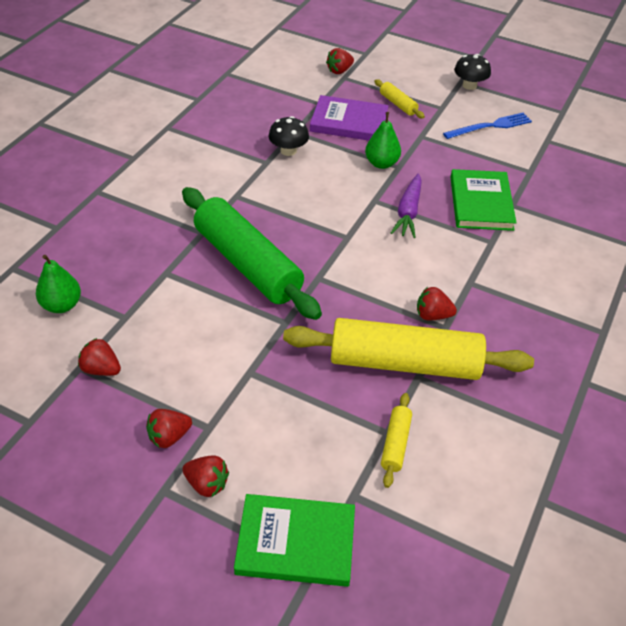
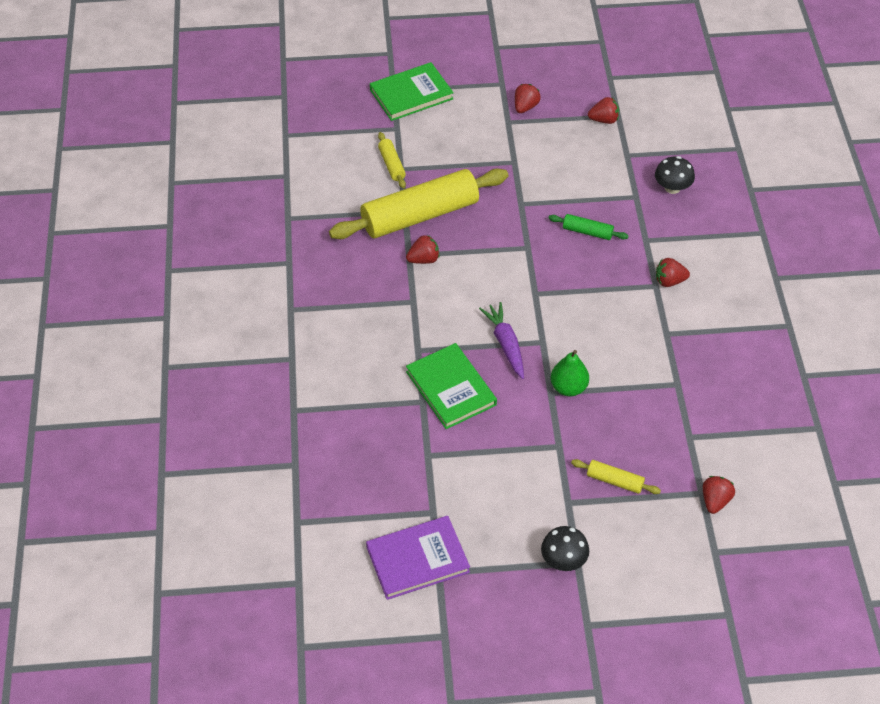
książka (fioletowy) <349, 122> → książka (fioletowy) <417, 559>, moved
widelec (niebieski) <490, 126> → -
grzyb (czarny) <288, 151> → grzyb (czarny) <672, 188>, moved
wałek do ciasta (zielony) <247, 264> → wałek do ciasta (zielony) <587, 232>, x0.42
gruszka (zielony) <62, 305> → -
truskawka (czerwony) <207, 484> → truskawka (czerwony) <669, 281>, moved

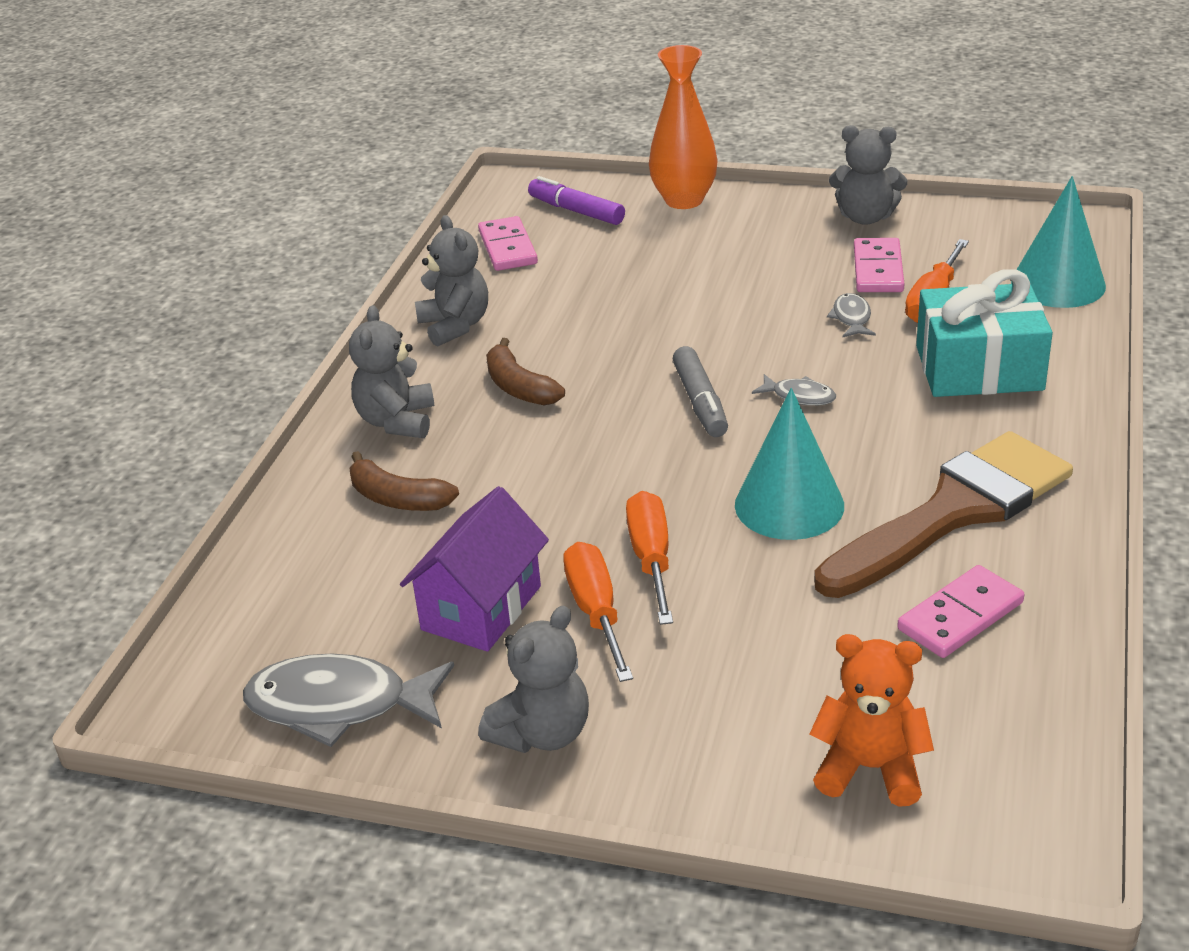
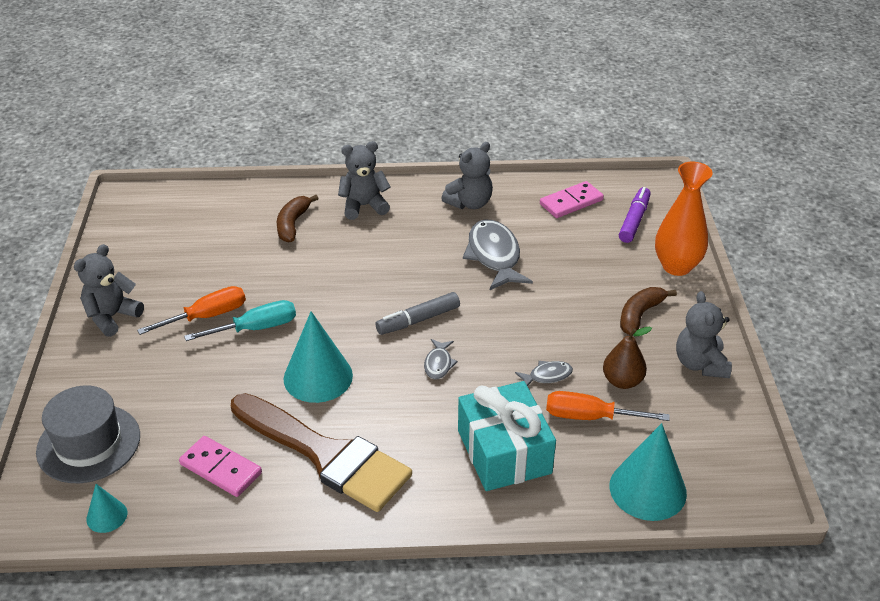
kostka domina (różowy) <878, 269> → gruszka (brązowy) <622, 381>
banan (brązowy) <519, 387> → banan (brązowy) <639, 315>, moved
domek (fioletowy) <481, 608> → -
śrubokręt (pomarańczowy) <651, 559> → śrubokręt (turkusowy) <256, 328>
miś (szary) <542, 733> → miś (szary) <112, 317>, 105 degrees clockwise
miś (pomarańczowy) <870, 768> → kapelusz (szary) <89, 443>
ryba (szary) <339, 705> → ryba (szary) <494, 256>, moved
- → stożek (turkusowy) <107, 516>

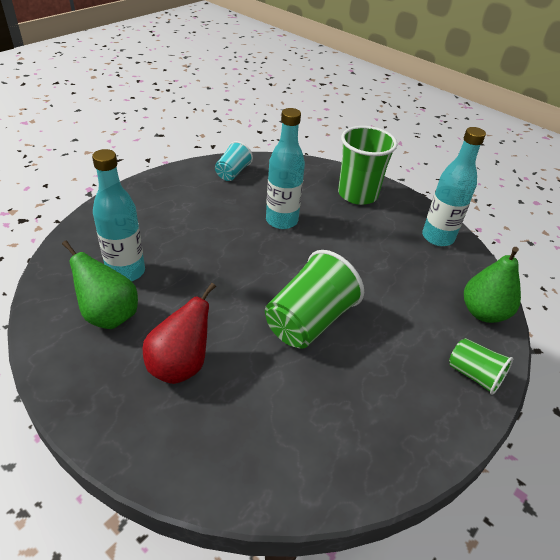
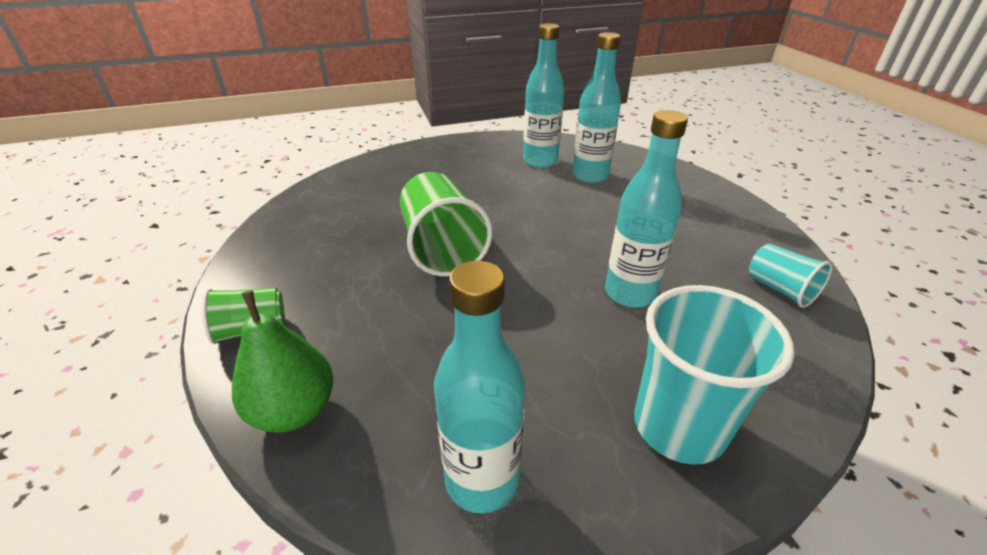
szklanka (zielony) <358, 194> → szklanka (turkusowy) <679, 426>
gruszka (zielony) <109, 315> → butelka (turkusowy) <540, 161>
gruszka (czerwony) <180, 365> → -

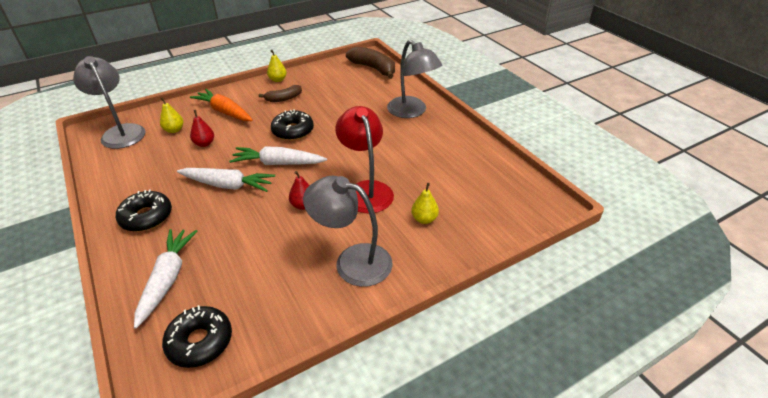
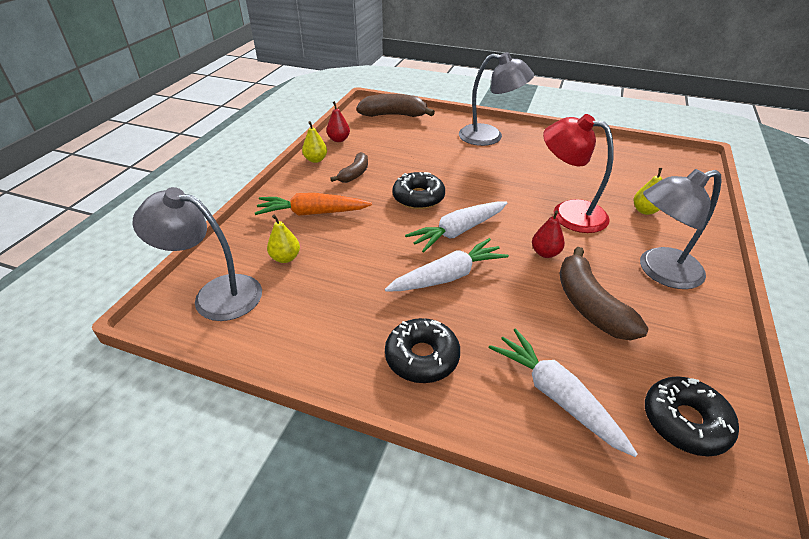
gruszka (czerwony) <204, 144> → gruszka (czerwony) <339, 139>, moved
- → banan (brązowy) <590, 305>

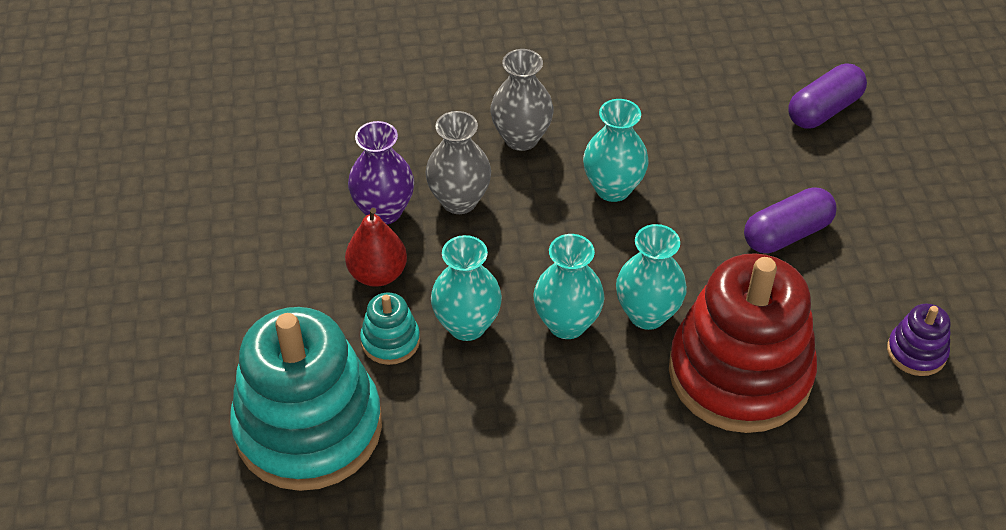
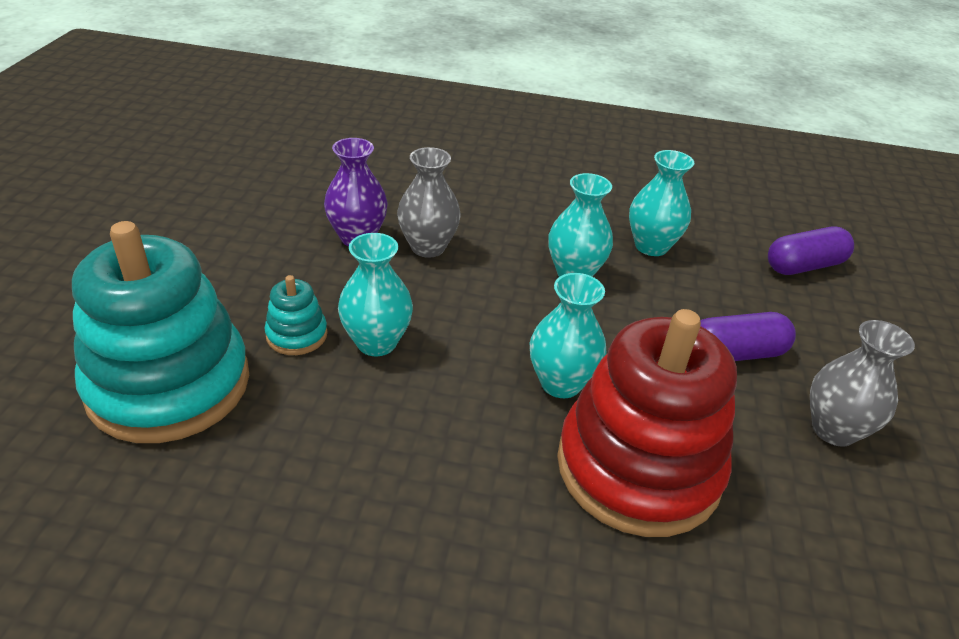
wazon (szary) <521, 138> → wazon (szary) <833, 430>, moved
gruszka (czerwony) <377, 274> → -
wazon (turkusowy) <567, 323> → wazon (turkusowy) <651, 246>, moved
zabawka nakładanka (fioletowy) <916, 352> → -

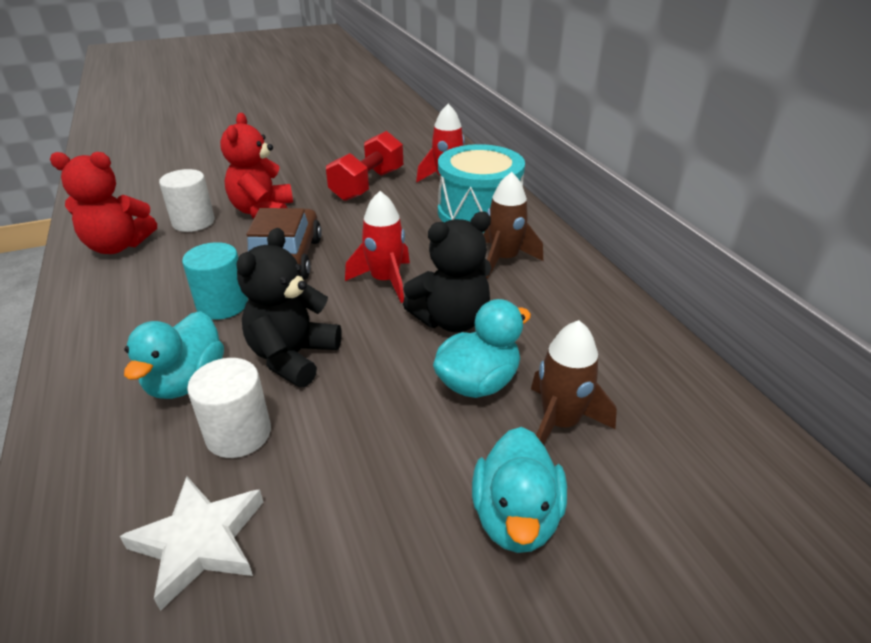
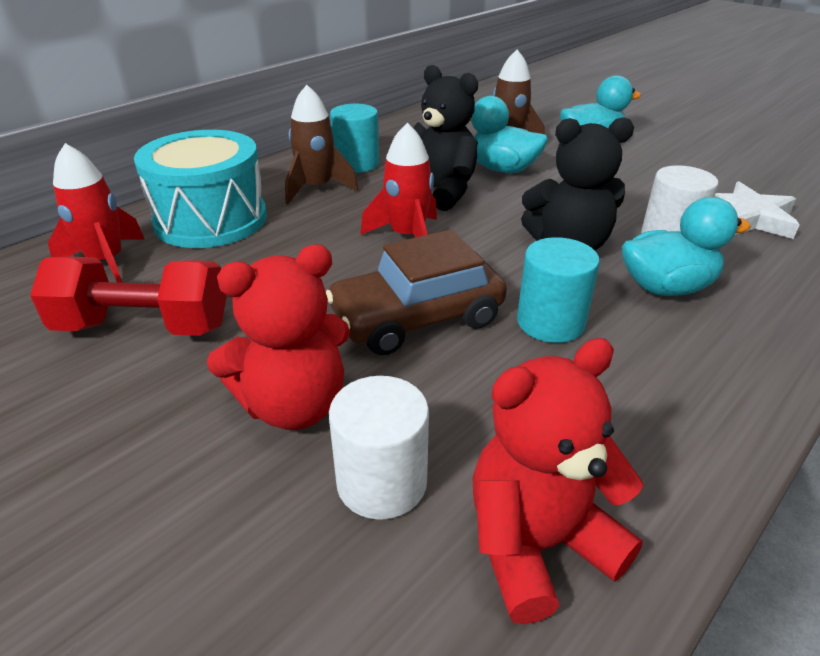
miś (czerwony) <118, 246> → miś (czerwony) <537, 544>, 90 degrees counterclockwise
- → walec (turkusowy) <356, 164>

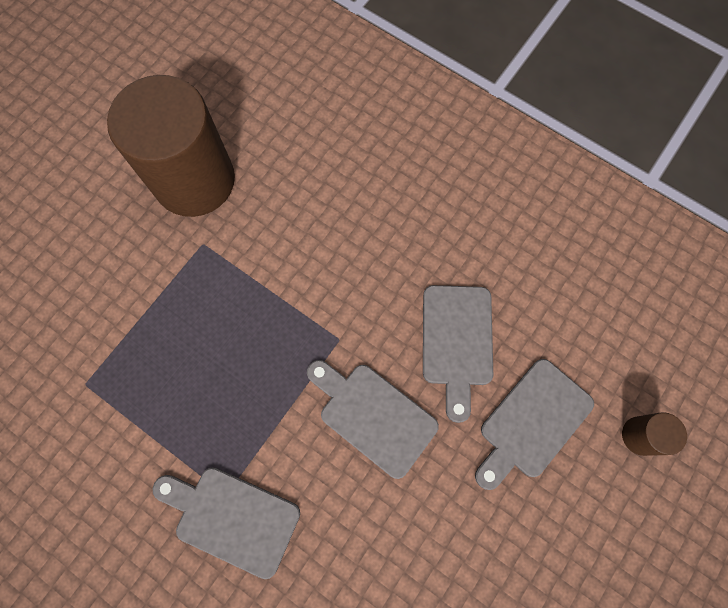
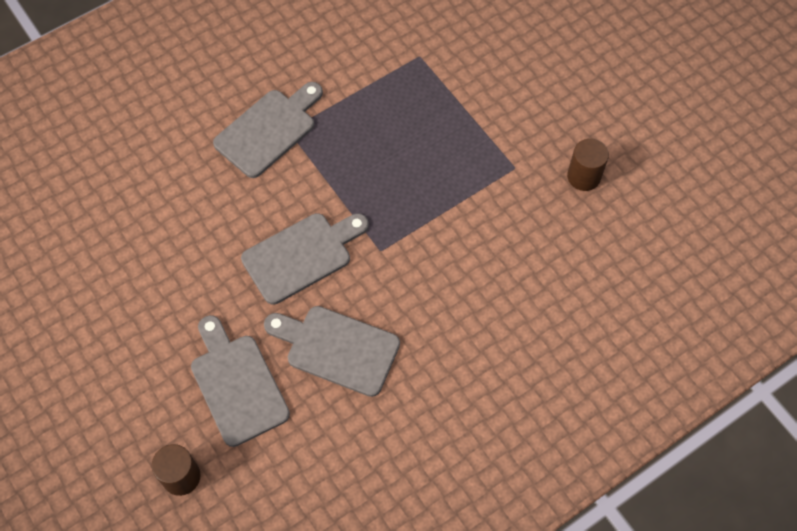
walec (brązowy) <194, 180> → walec (brązowy) <583, 176>, x0.41

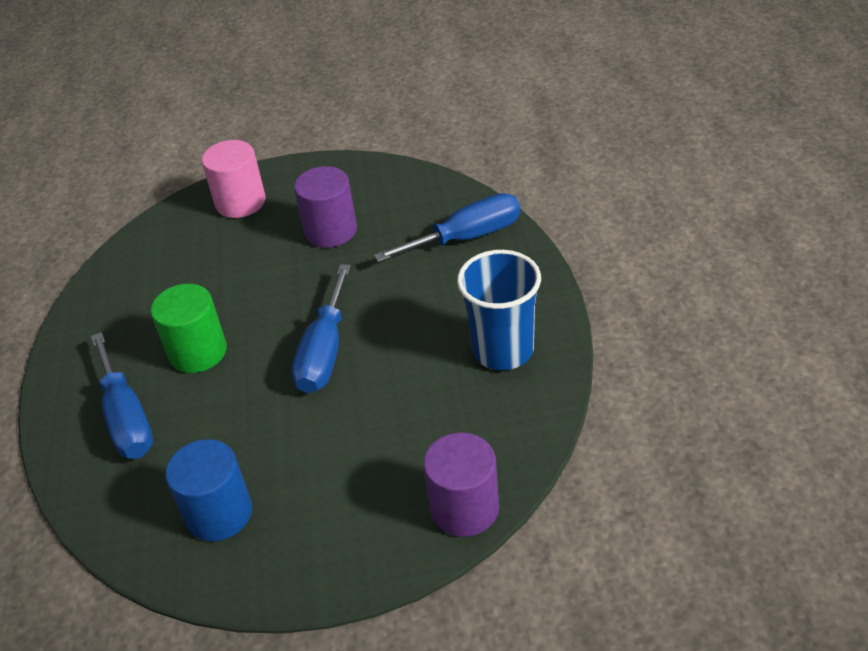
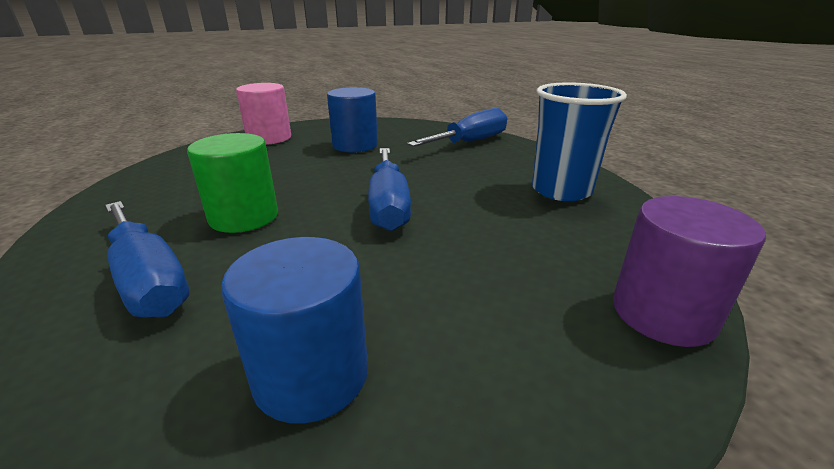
walec (fioletowy) <330, 230> → walec (niebieski) <355, 145>

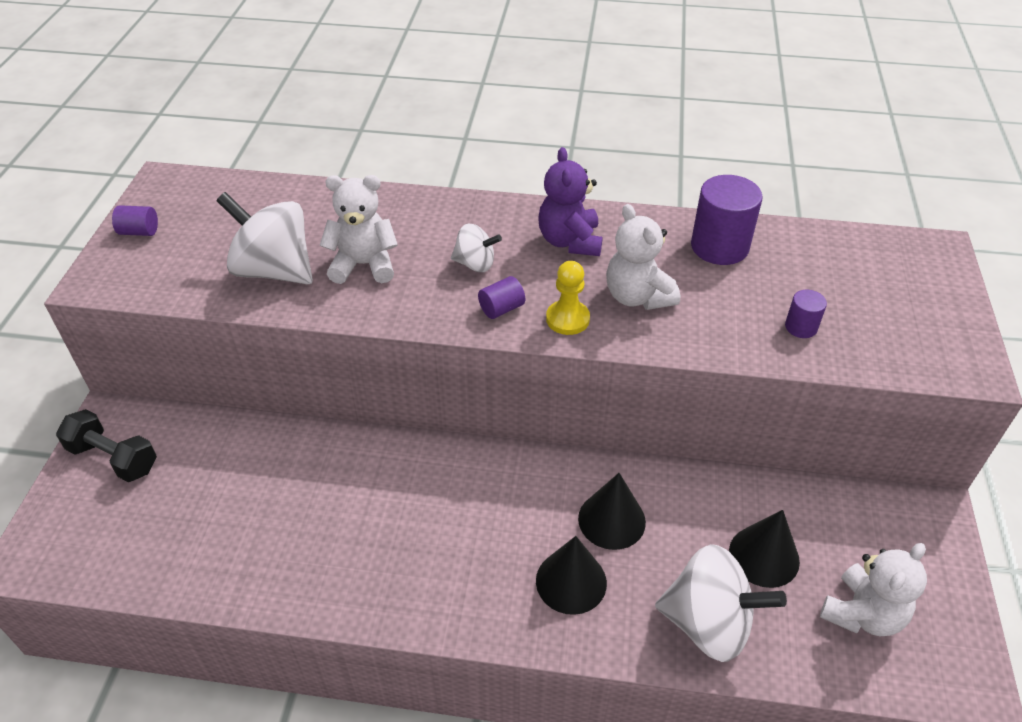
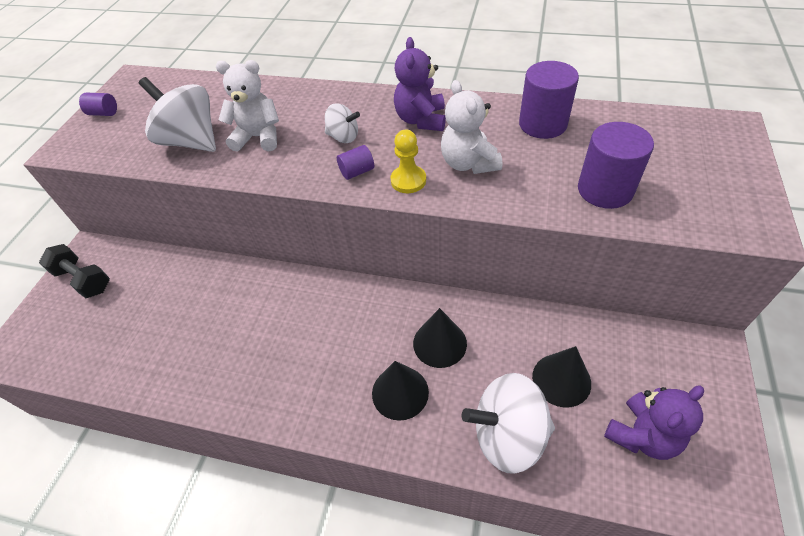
walec (fioletowy) <801, 327> → walec (fioletowy) <605, 190>, x1.98
miś (biały) <862, 614> → miś (fioletowy) <642, 435>
bączek (biały) <708, 623> → bączek (biały) <508, 435>, 150 degrees clockwise

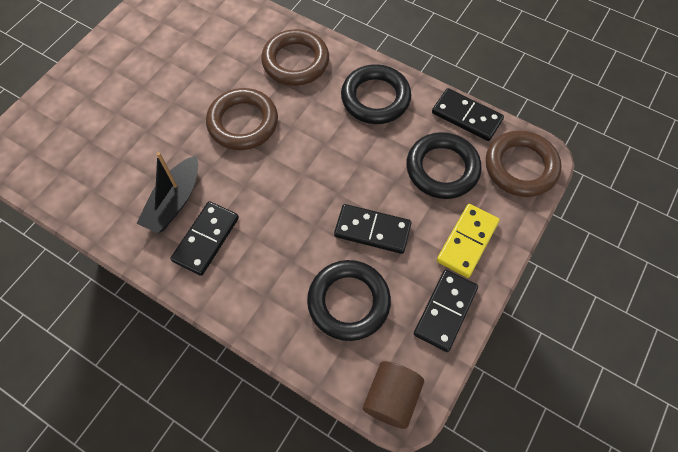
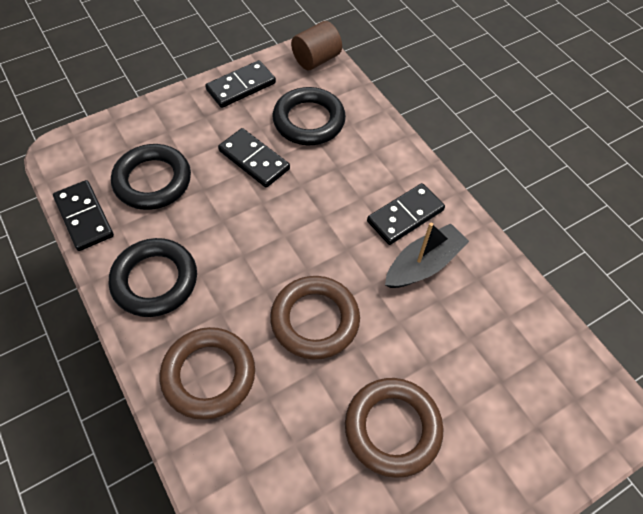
pierścień (brązowy) <520, 167> → pierścień (brązowy) <392, 428>, moved
kostka domina (żółty) <467, 241> → -

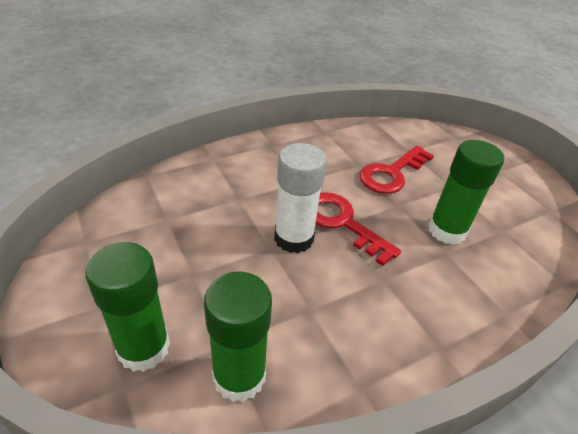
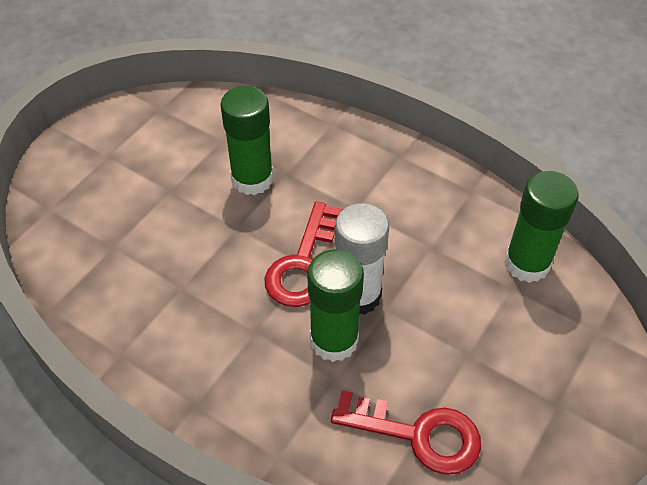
klucz (czerwony) <391, 174> → klucz (czerwony) <418, 434>, moved
klej w sztyfcie (zielony) <143, 348> → klej w sztyfcie (zielony) <334, 340>, moved

